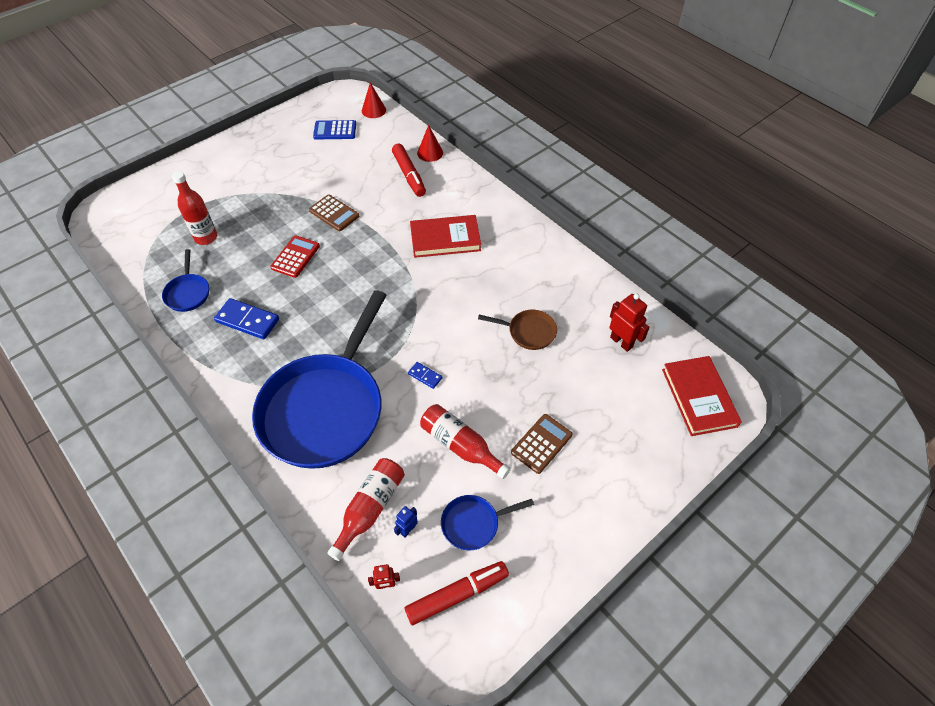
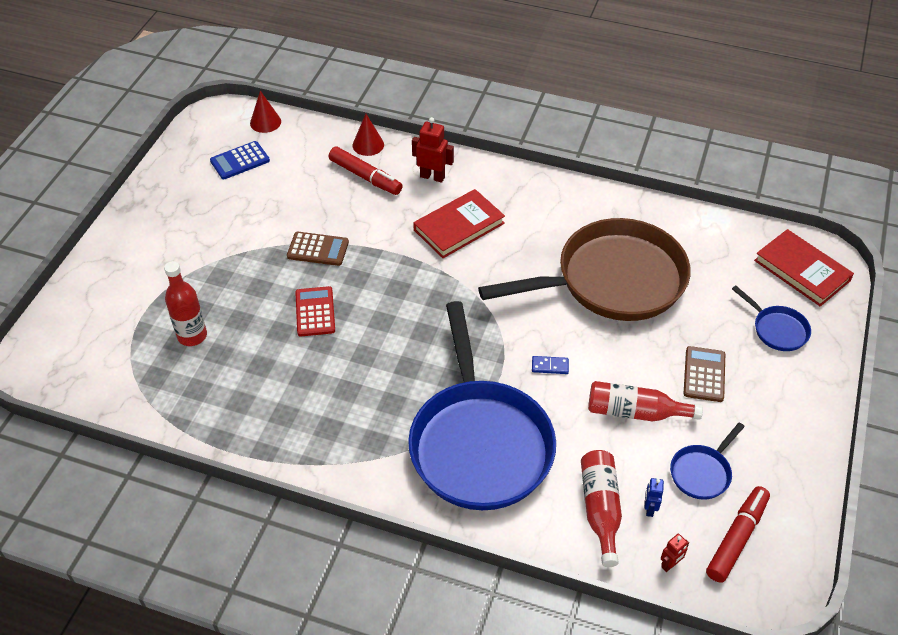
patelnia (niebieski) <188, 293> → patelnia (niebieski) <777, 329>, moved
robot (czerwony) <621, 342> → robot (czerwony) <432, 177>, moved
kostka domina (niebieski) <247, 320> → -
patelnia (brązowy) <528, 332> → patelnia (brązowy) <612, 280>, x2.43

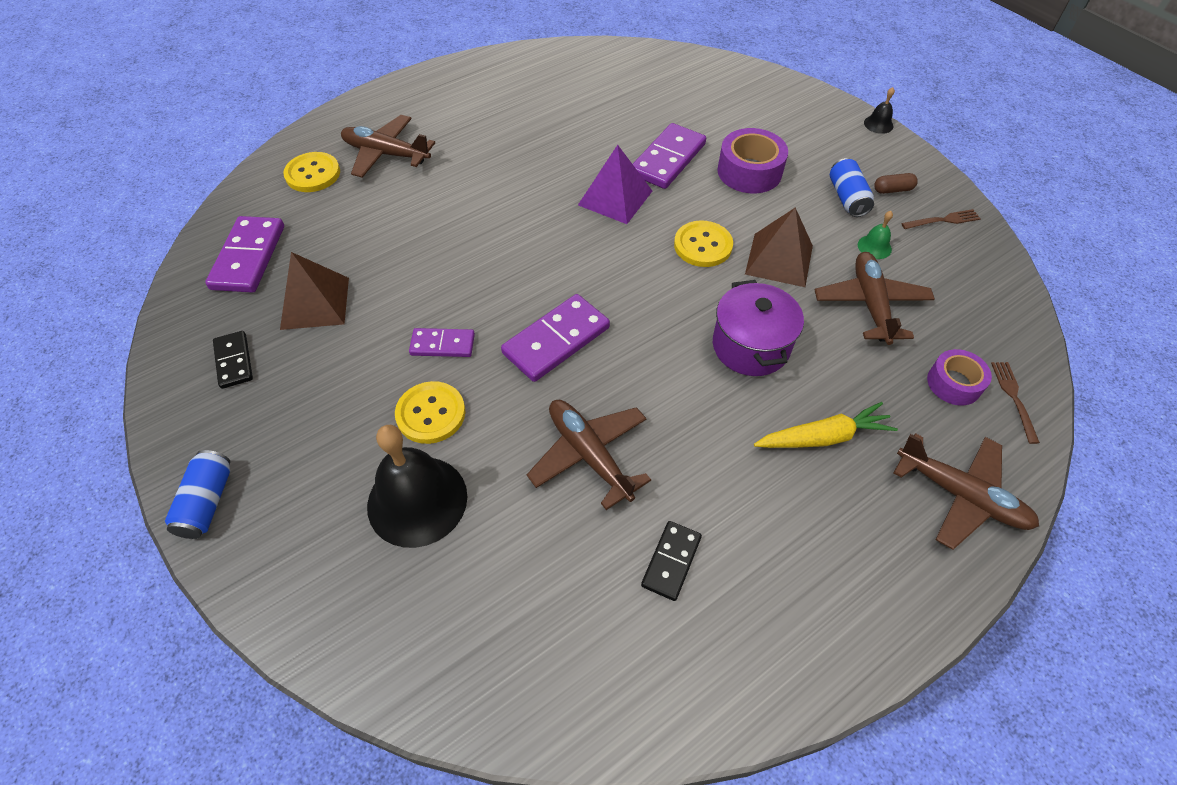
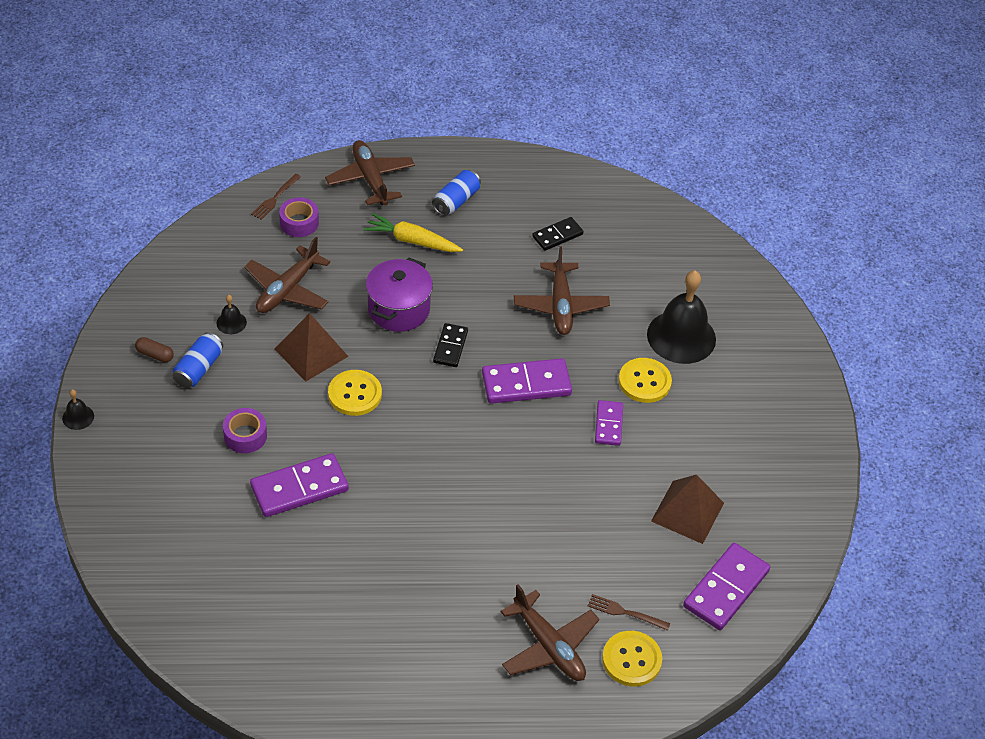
taśma klejąca (fioletowy) <749, 171> → taśma klejąca (fioletowy) <245, 436>, x0.65
piramida (fioletowy) <615, 198> → -
widelec (brązowy) <943, 220> → widelec (brązowy) <625, 612>, moved
dzwonek (zielony) <874, 247> → dzwonek (czarny) <231, 322>
kostka domina (fioletowy) <442, 345> → kostka domina (fioletowy) <609, 424>, 60 degrees clockwise
kostka domina (czarny) <234, 361> → kostka domina (czarny) <450, 347>, moved
puszka (niebieski) <207, 502> → puszka (niebieski) <456, 201>, moved

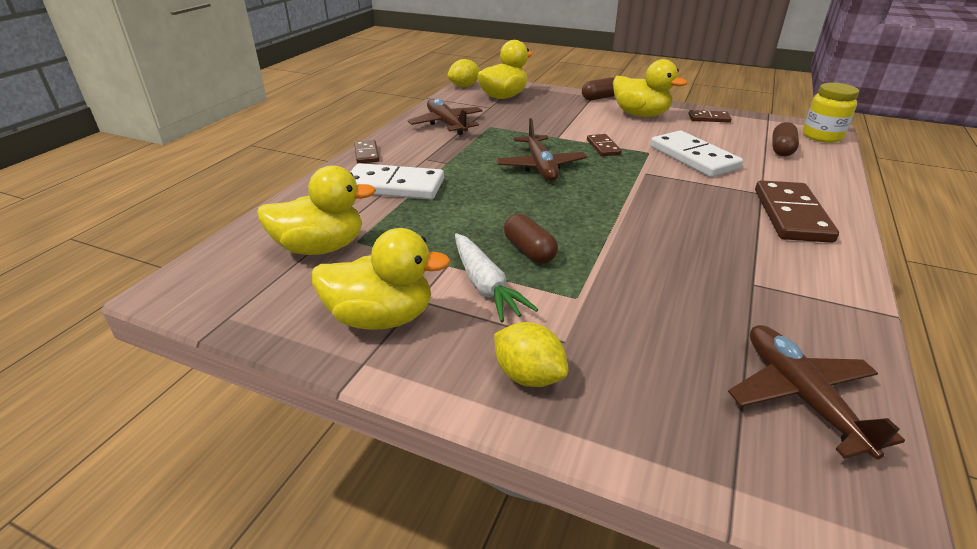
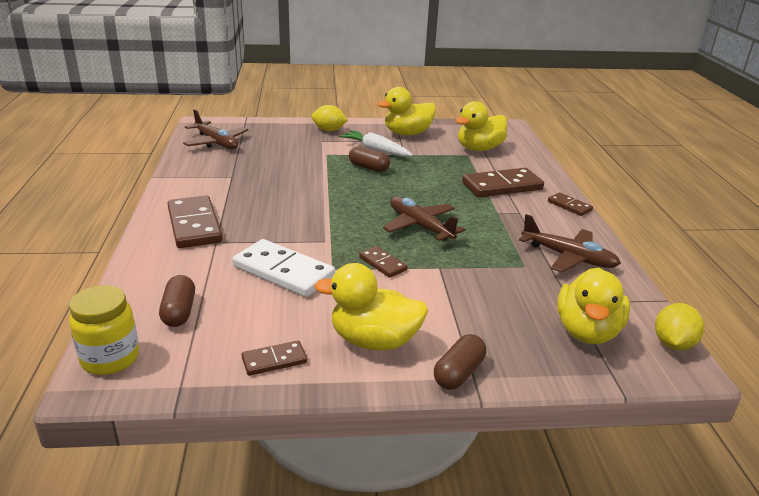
kostka domina (biały) <394, 186> → kostka domina (brązowy) <502, 186>

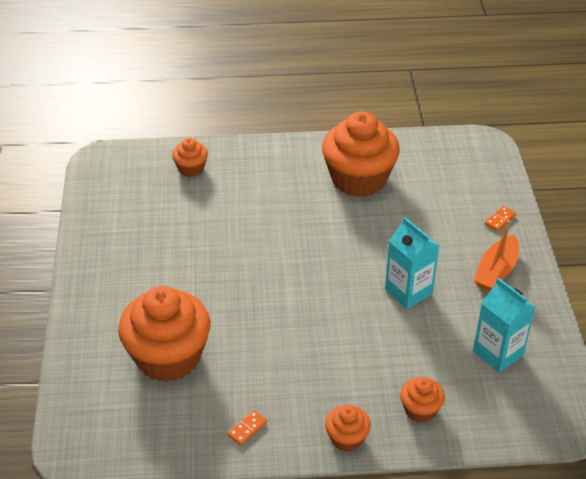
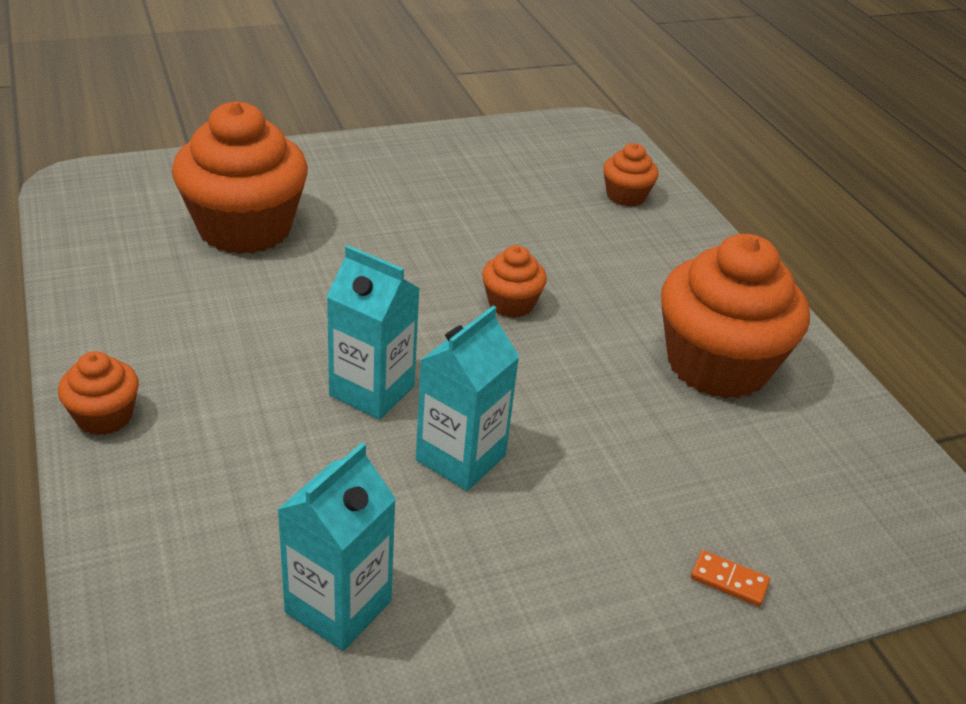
łódka (pomarańczowy) <496, 272> → -
muffinka (pomarańczowy) <420, 410> → muffinka (pomarańczowy) <511, 304>, moved
kostka domina (pomarańczowy) <247, 429> → -
- → karton mleka (turkusowy) <372, 391>

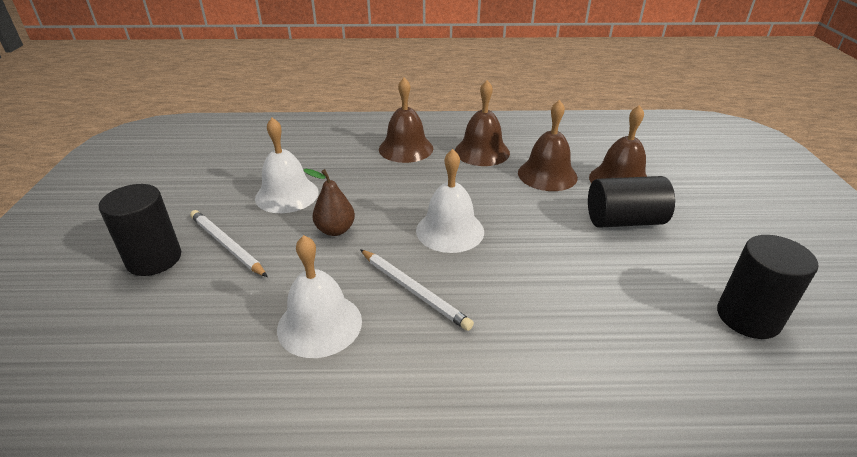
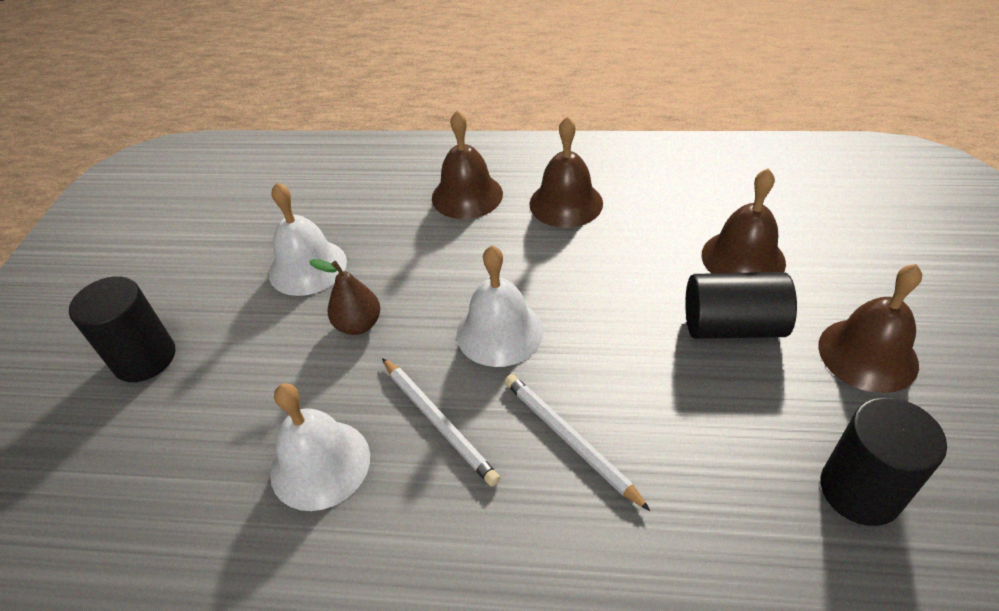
dzwonek (brązowy) <547, 175> → dzwonek (brązowy) <867, 354>, moved
ołówek (biały) <226, 245> → ołówek (biały) <569, 440>, moved

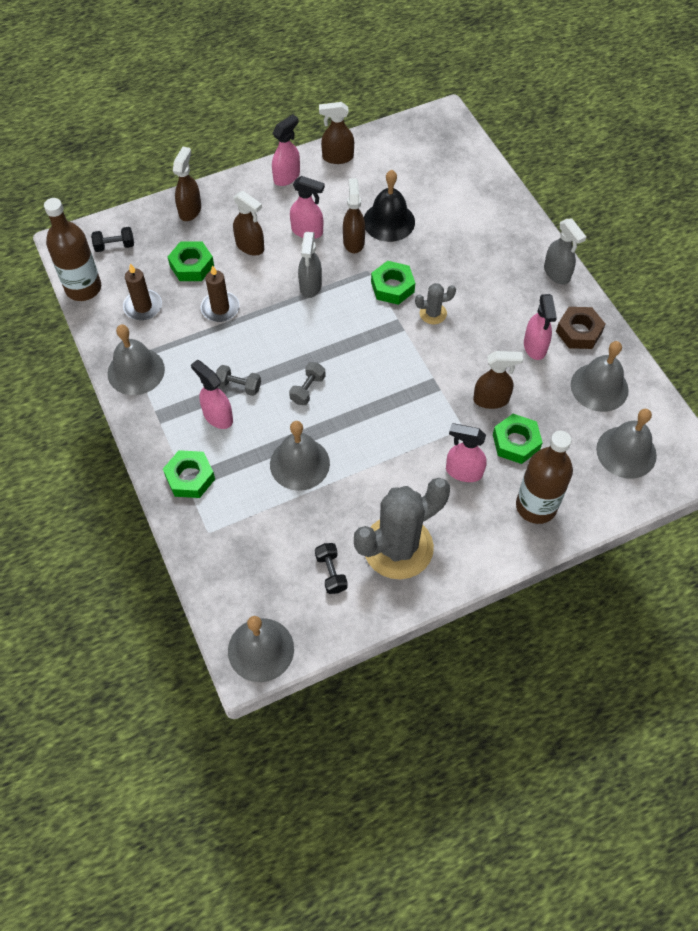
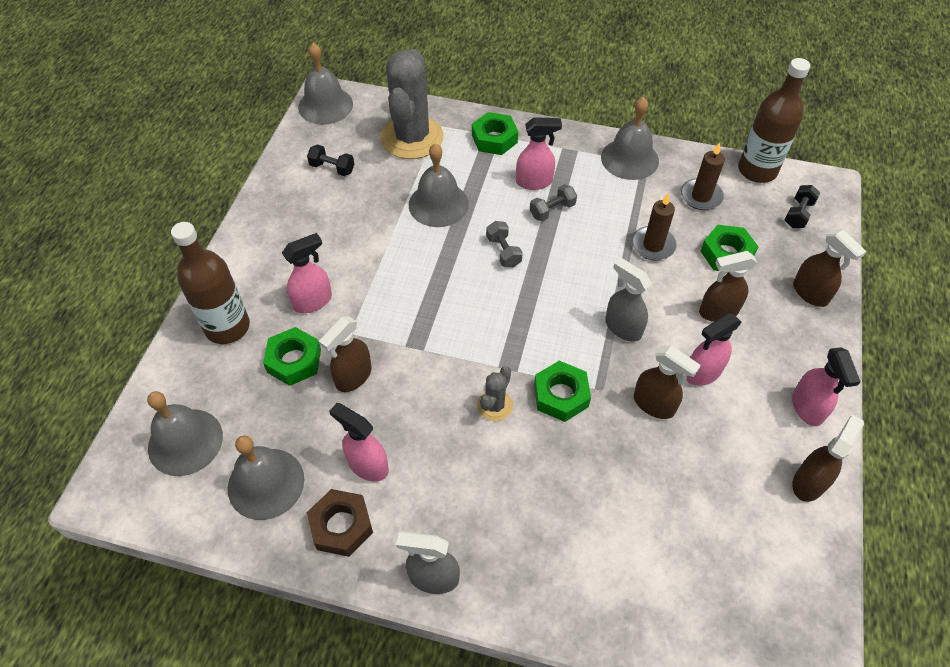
dzwonek (czarny) <389, 221> → -
kaktus (szary) <398, 547> → kaktus (szary) <412, 138>, moved

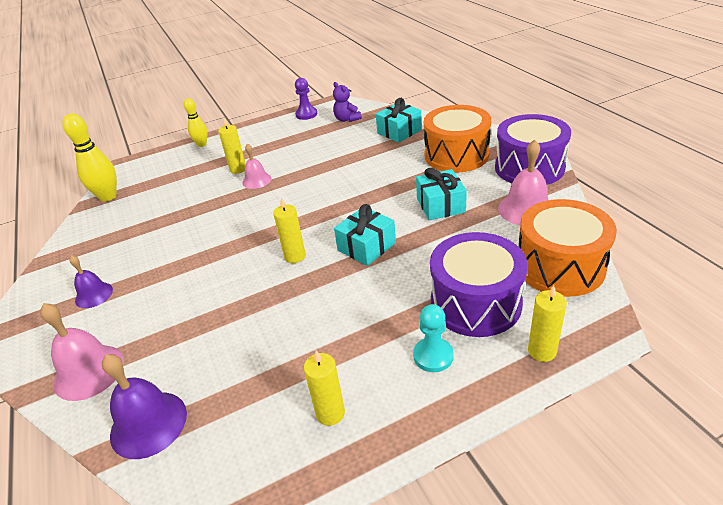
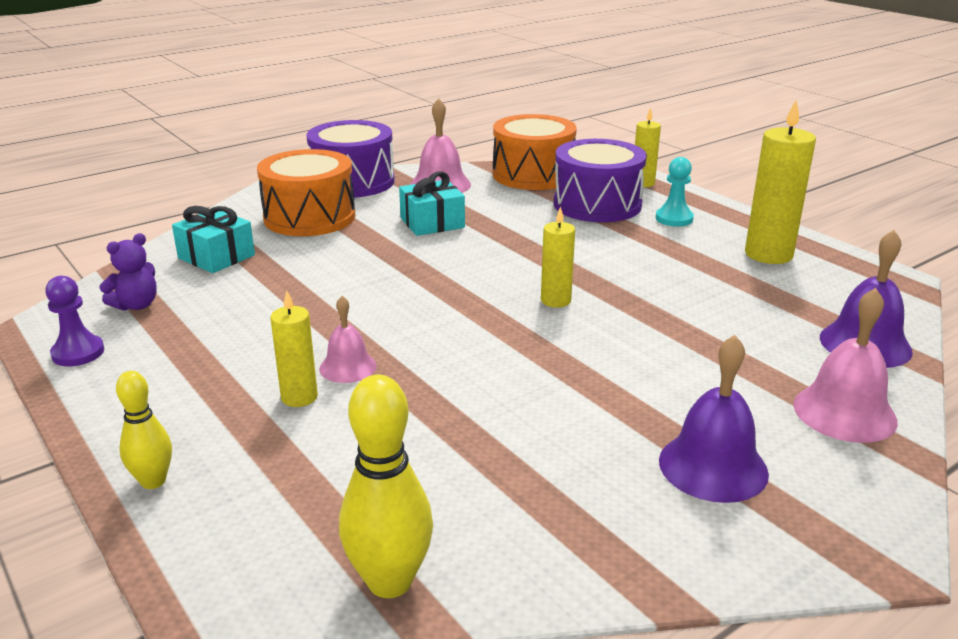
prezent (turkusowy) <366, 246> → -
dzwonek (fioletowy) <94, 295> → dzwonek (fioletowy) <713, 466>, x1.60
świeca (żółty) <330, 413> → świeca (żółty) <768, 254>, x1.71

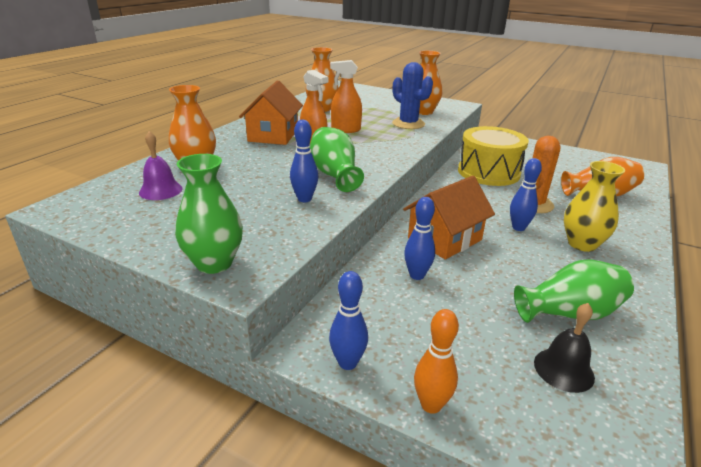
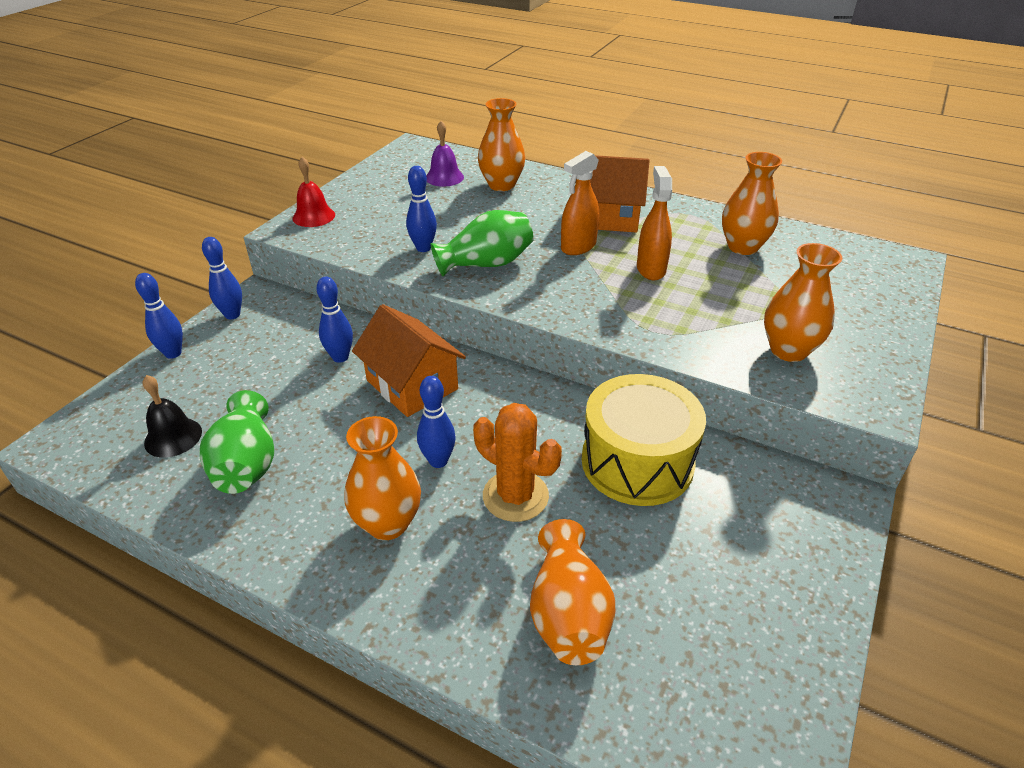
kaktus (niebieski) <408, 124> → -
wazon (zielony) <214, 263> → dzwonek (czerwony) <314, 216>
wazon (żółty) <582, 244> → wazon (pomarańczowy) <388, 523>
kręgiel (pomarańczowy) <431, 405> → kręgiel (niebieski) <173, 353>

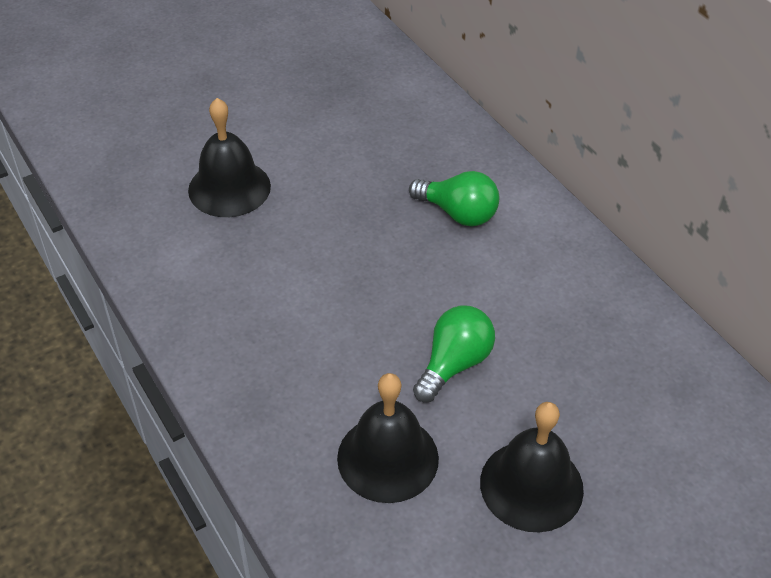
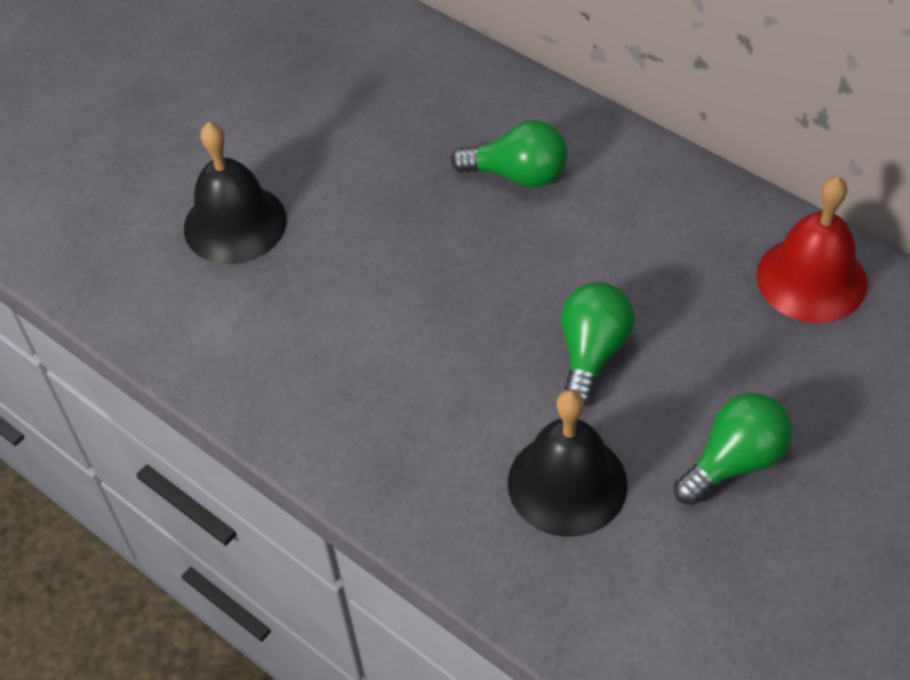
dzwonek (czarny) <531, 485> → żarówka (zielony) <734, 461>
- → dzwonek (czerwony) <811, 279>

